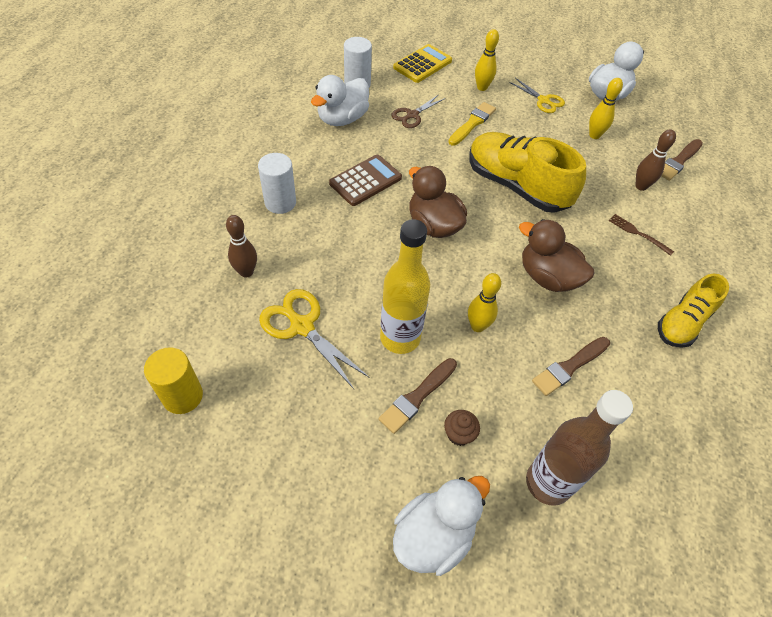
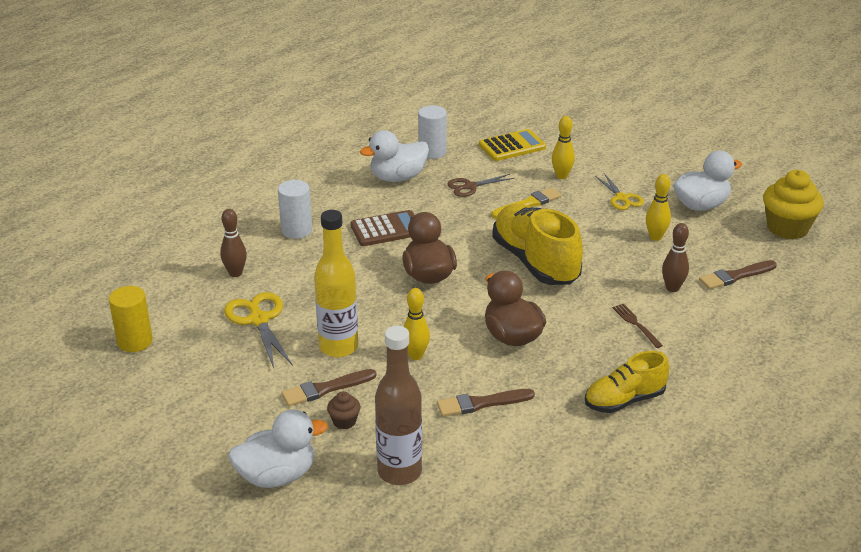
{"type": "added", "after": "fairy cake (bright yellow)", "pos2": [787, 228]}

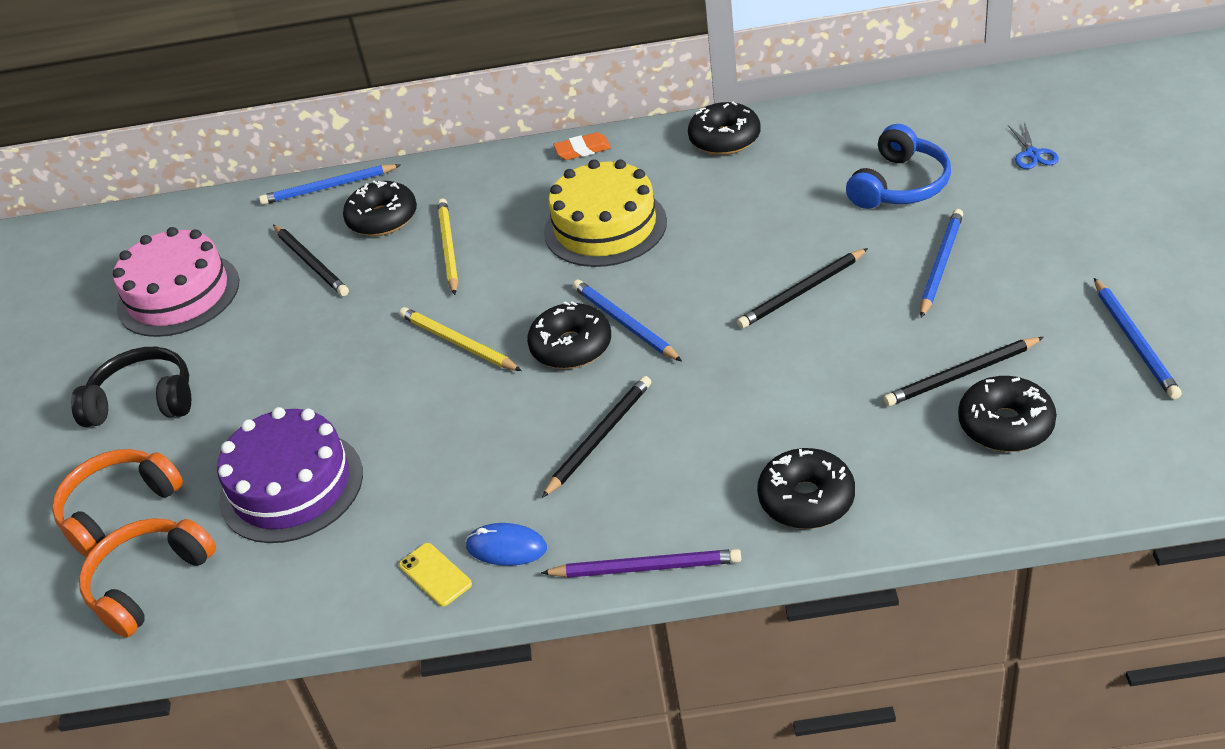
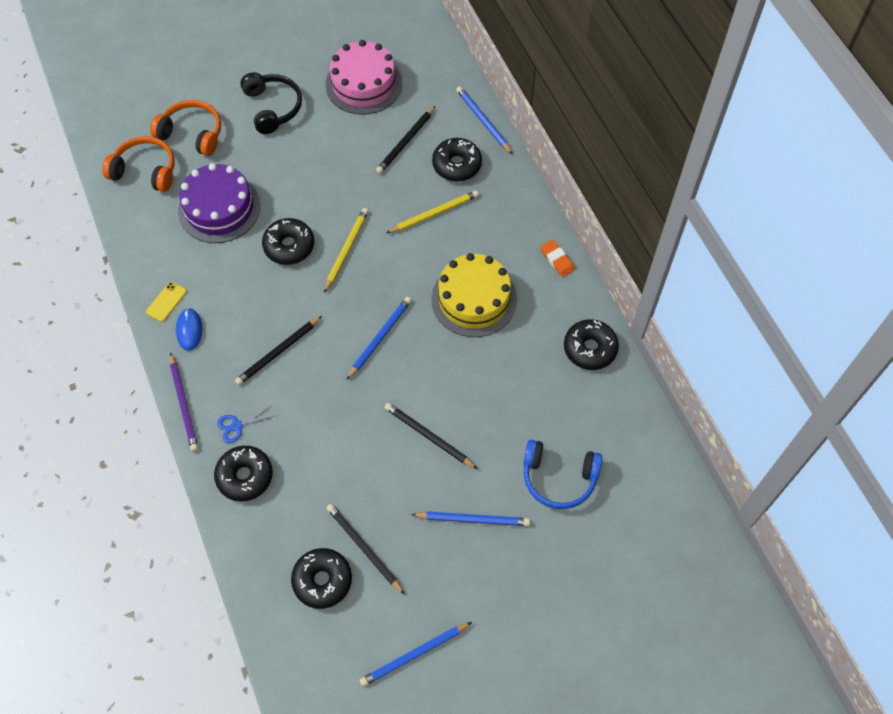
{"type": "moved", "before": "scissors (blue)", "pos1": [1032, 154], "pos2": [237, 426]}
{"type": "moved", "before": "donut (black)", "pos1": [571, 347], "pos2": [289, 246]}
{"type": "turned", "before": "wooden pencil (black)", "pos1": [599, 437], "pos2": [278, 352], "turn": 120}

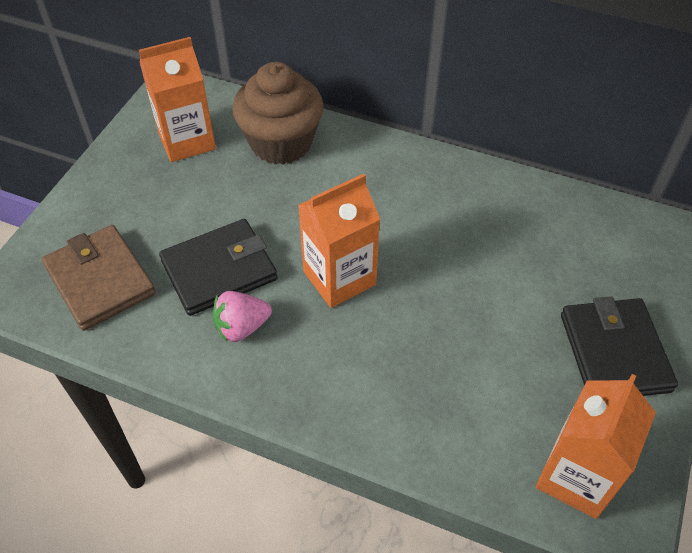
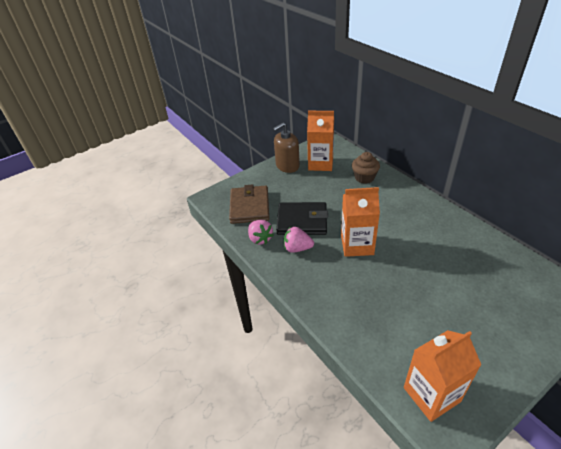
{"type": "resized", "before": "fairy cake (russet)", "pos1": [281, 143], "pos2": [364, 177], "scale": 0.6}
{"type": "removed", "before": "wallet (black)", "pos1": [614, 352]}
{"type": "added", "after": "soap dispenser (russet)", "pos2": [287, 166]}
{"type": "added", "after": "toy strawberry (rosy)", "pos2": [260, 239]}

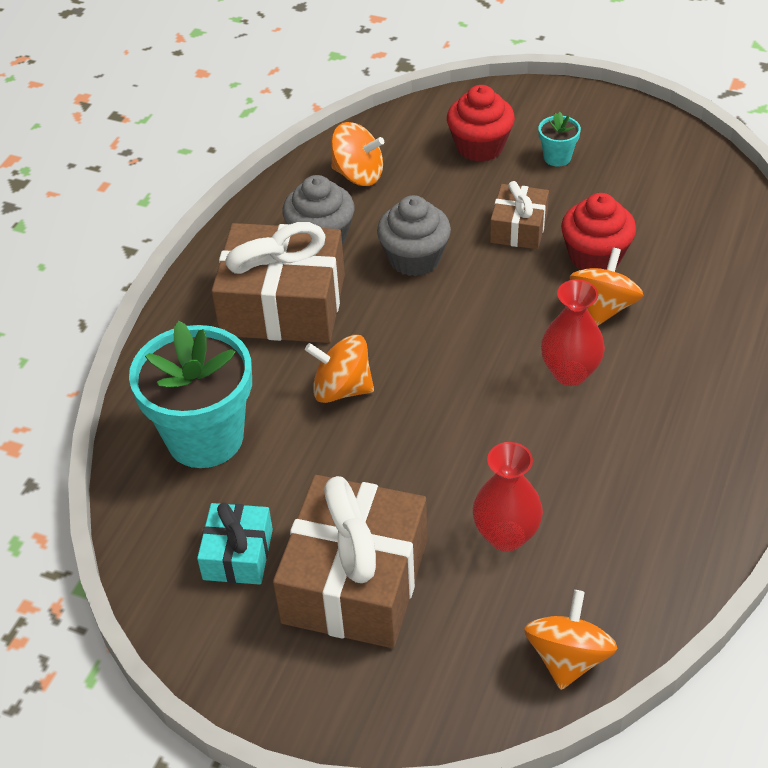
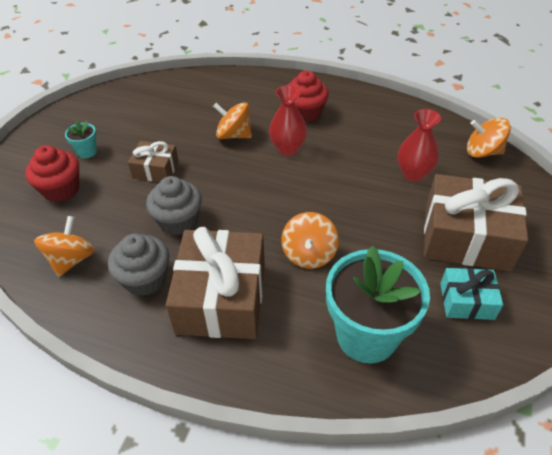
{"type": "moved", "before": "fairy cake (scarlet)", "pos1": [595, 256], "pos2": [305, 113]}

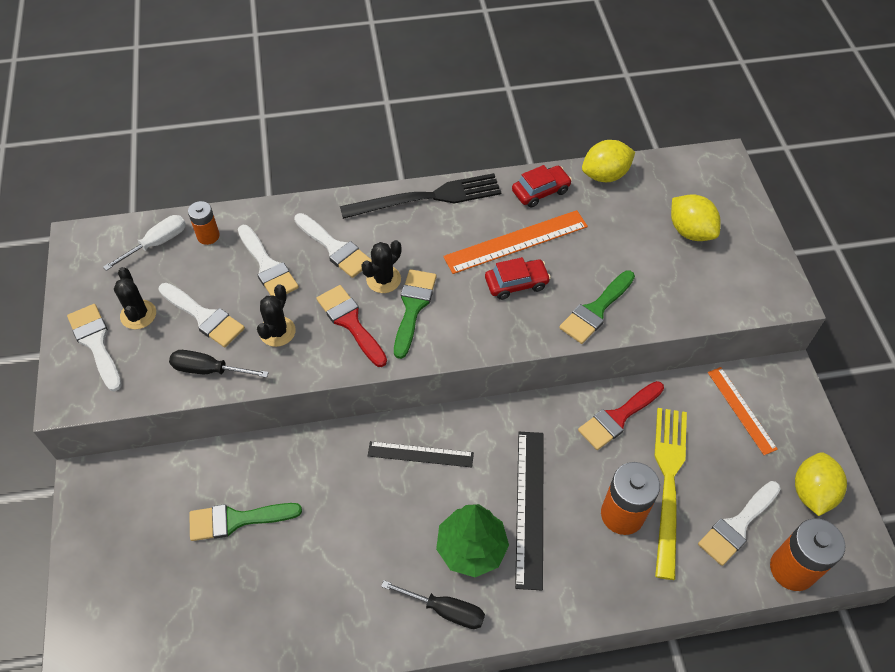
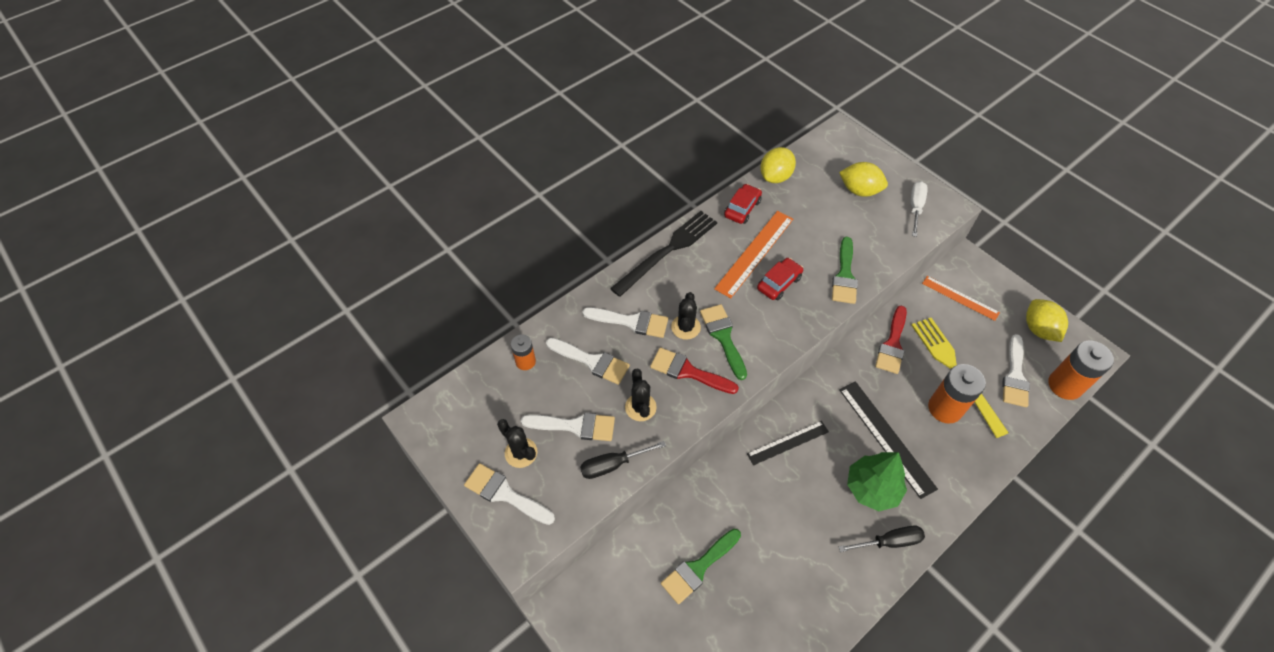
{"type": "moved", "before": "hand screwdriver (pure white)", "pos1": [157, 243], "pos2": [915, 207]}

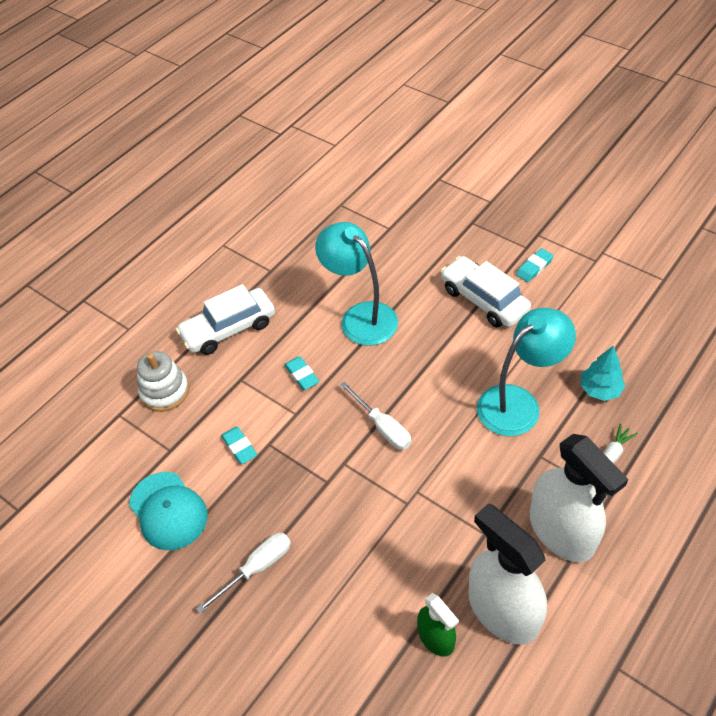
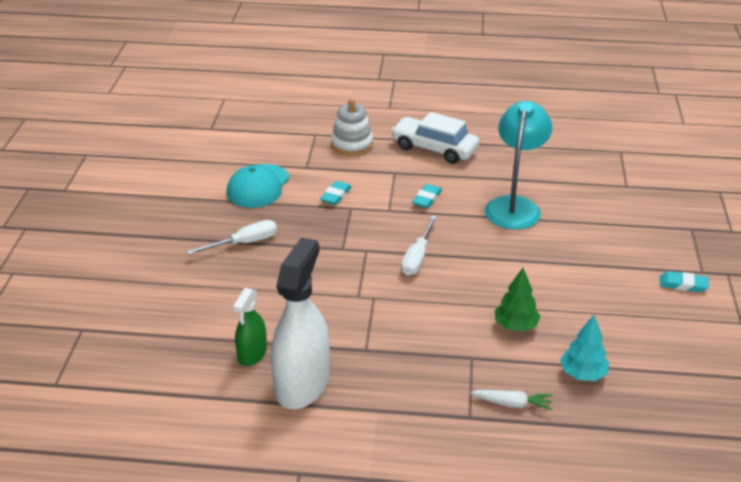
{"type": "removed", "before": "automobile (pure white)", "pos1": [484, 300]}
{"type": "replaced", "before": "reading lamp (aqua)", "after": "fir tree (leaf-green)", "pos1": [518, 403], "pos2": [515, 326]}
{"type": "removed", "before": "sprayer (pure white)", "pos1": [561, 531]}
{"type": "turned", "before": "hand screwdriver (pure white)", "pos1": [257, 568], "pos2": [244, 243], "turn": -45}

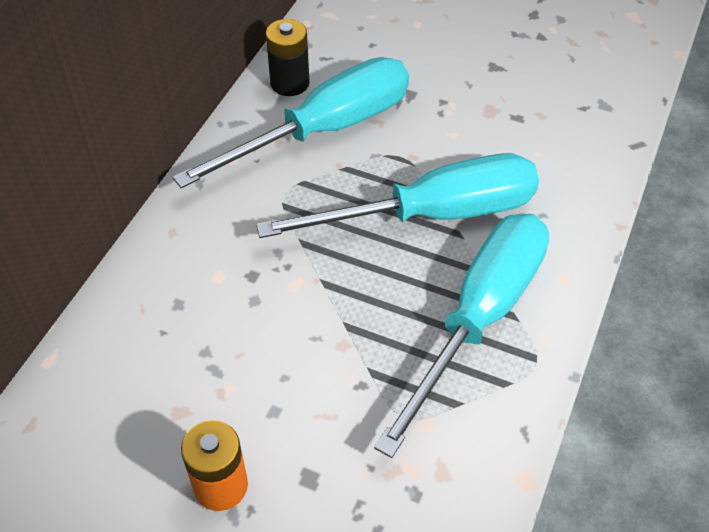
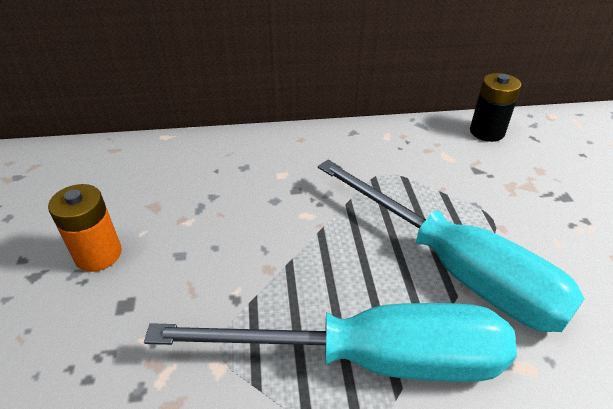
{"type": "removed", "before": "hand screwdriver (aqua)", "pos1": [324, 130]}

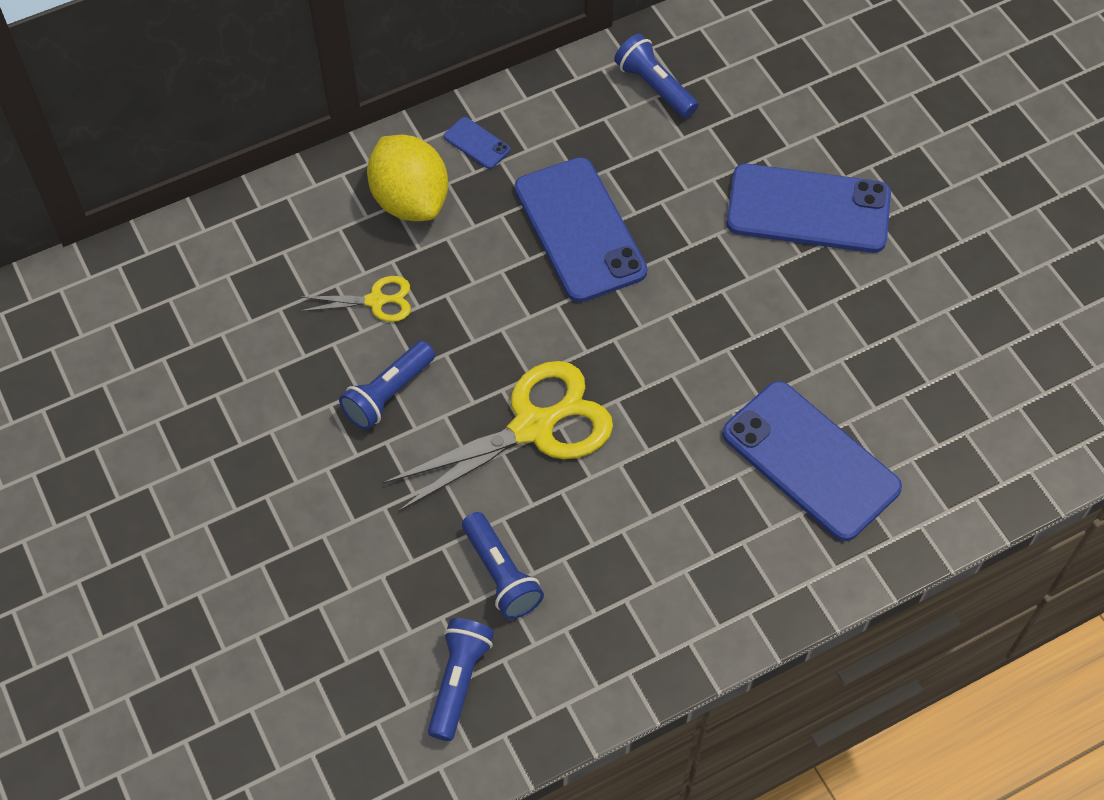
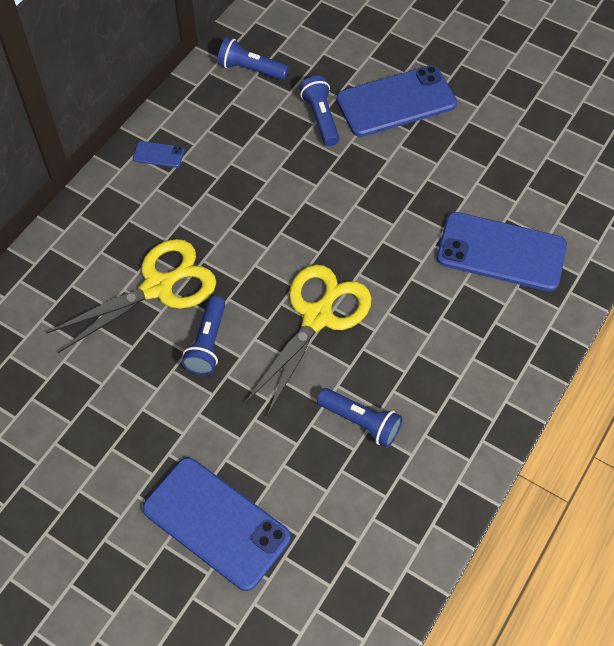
{"type": "removed", "before": "lemon (bright yellow)", "pos1": [410, 200]}
{"type": "moved", "before": "phone (blue)", "pos1": [579, 230], "pos2": [216, 523]}
{"type": "resized", "before": "scissors (bright yellow)", "pos1": [376, 301], "pos2": [158, 287], "scale": 2.01}
{"type": "moved", "before": "torch (blue)", "pos1": [459, 681], "pos2": [320, 118]}

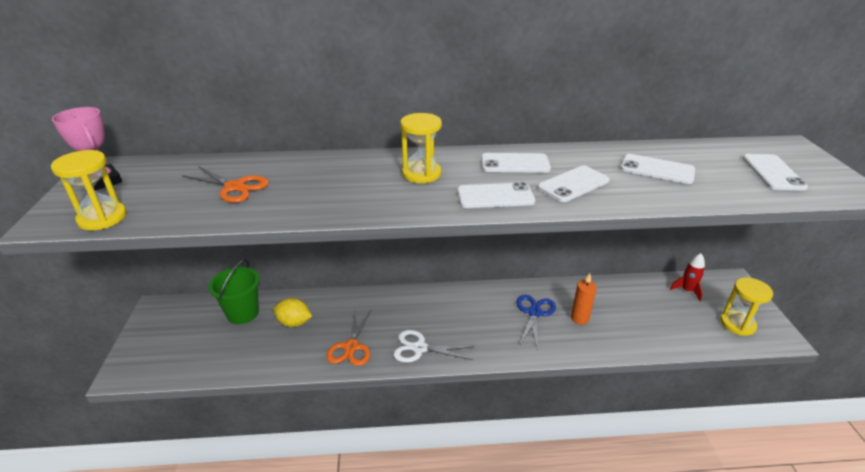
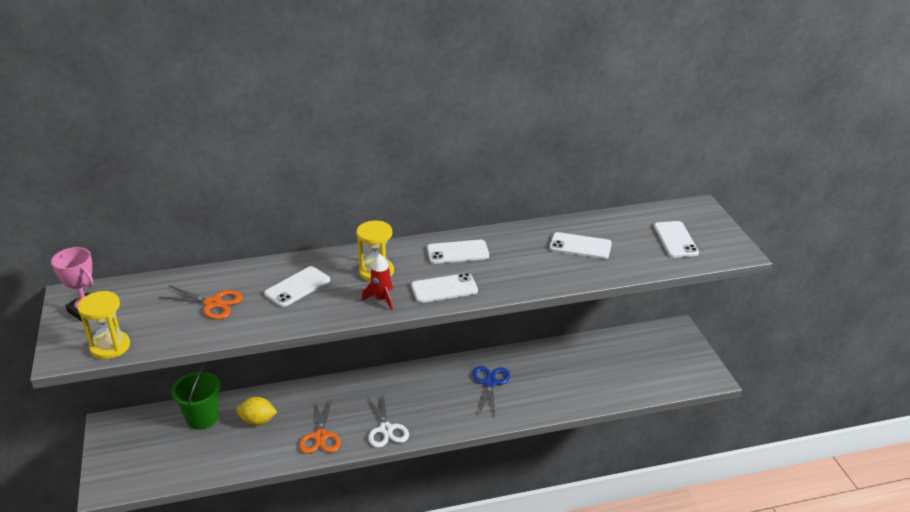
{"type": "moved", "before": "phone (pure white)", "pos1": [573, 184], "pos2": [297, 287]}
{"type": "moved", "before": "spaceship (scarlet)", "pos1": [687, 290], "pos2": [381, 299]}
{"type": "removed", "before": "pillar candle (orange)", "pos1": [579, 318]}
{"type": "removed", "before": "hourglass (bright yellow)", "pos1": [737, 324]}
{"type": "turned", "before": "scissors (pure white)", "pos1": [419, 348], "pos2": [386, 429], "turn": -105}

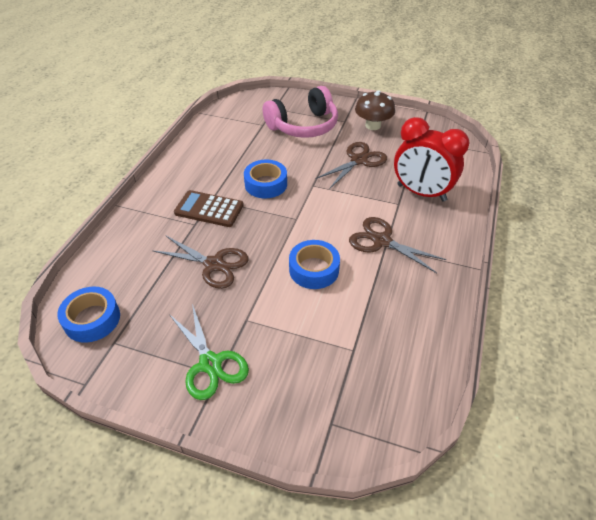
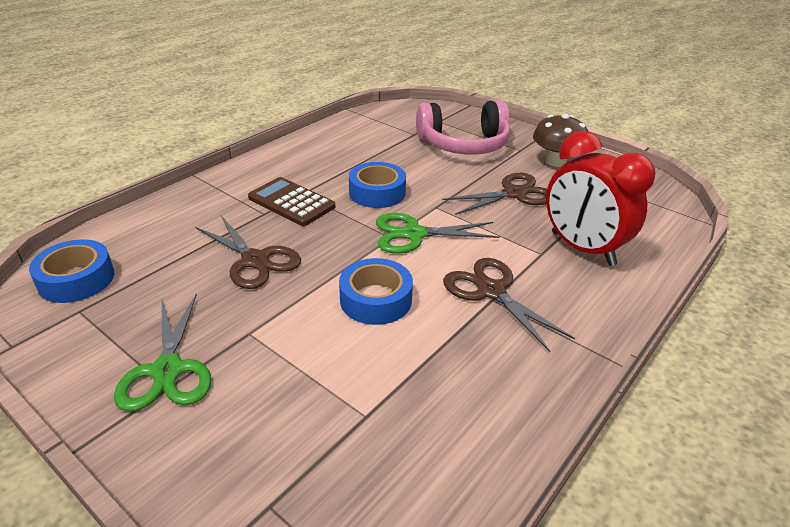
{"type": "added", "after": "scissors (leaf-green)", "pos2": [413, 234]}

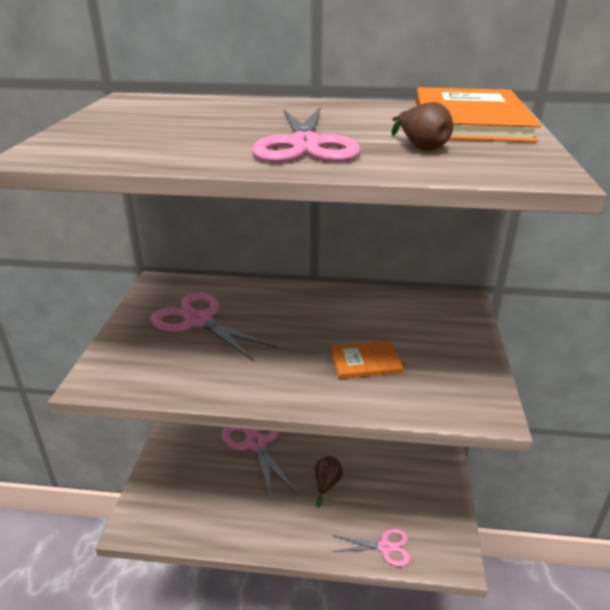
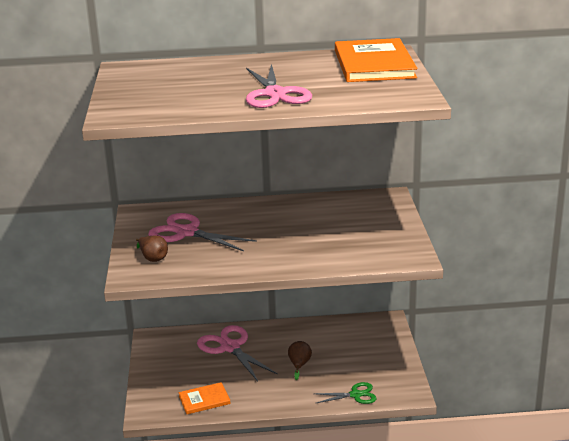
{"type": "moved", "before": "pear (russet)", "pos1": [421, 147], "pos2": [153, 258]}
{"type": "moved", "before": "hardcover (orange)", "pos1": [365, 362], "pos2": [204, 400]}
{"type": "recoloured", "before": "scissors (rosy)", "after": "scissors (leaf-green)", "pos1": [385, 547], "pos2": [355, 395]}

